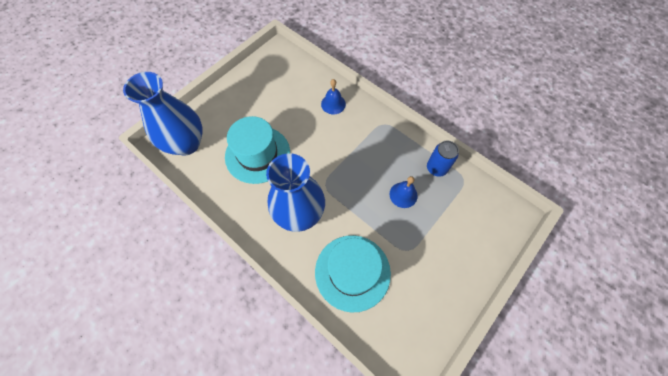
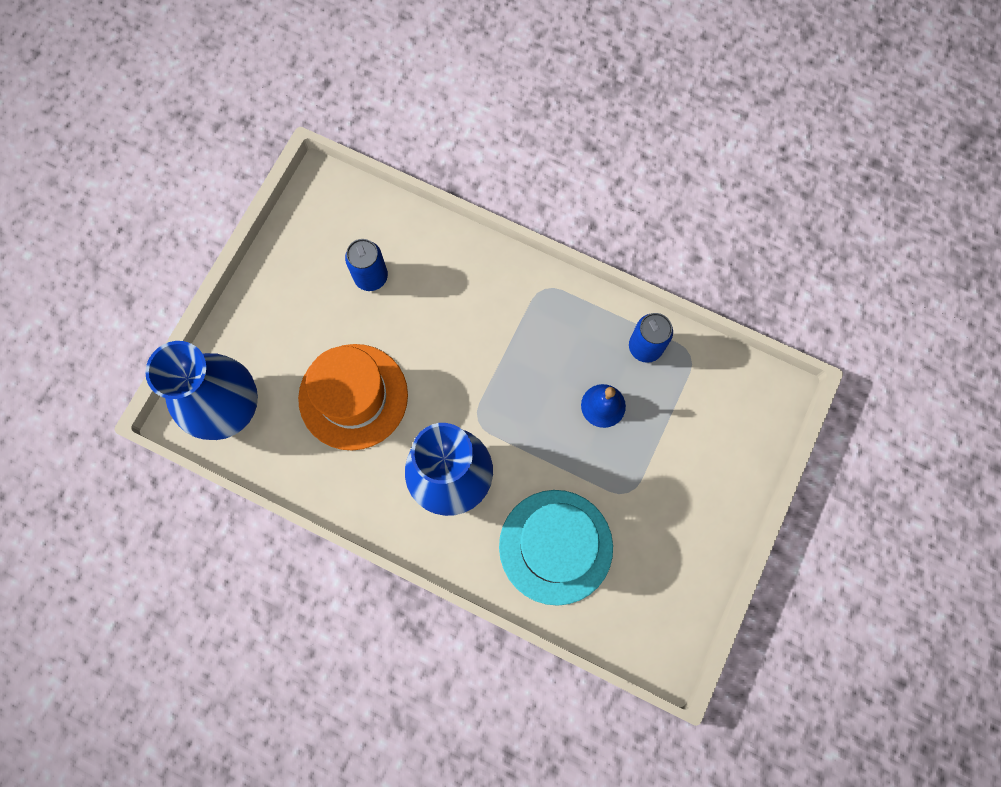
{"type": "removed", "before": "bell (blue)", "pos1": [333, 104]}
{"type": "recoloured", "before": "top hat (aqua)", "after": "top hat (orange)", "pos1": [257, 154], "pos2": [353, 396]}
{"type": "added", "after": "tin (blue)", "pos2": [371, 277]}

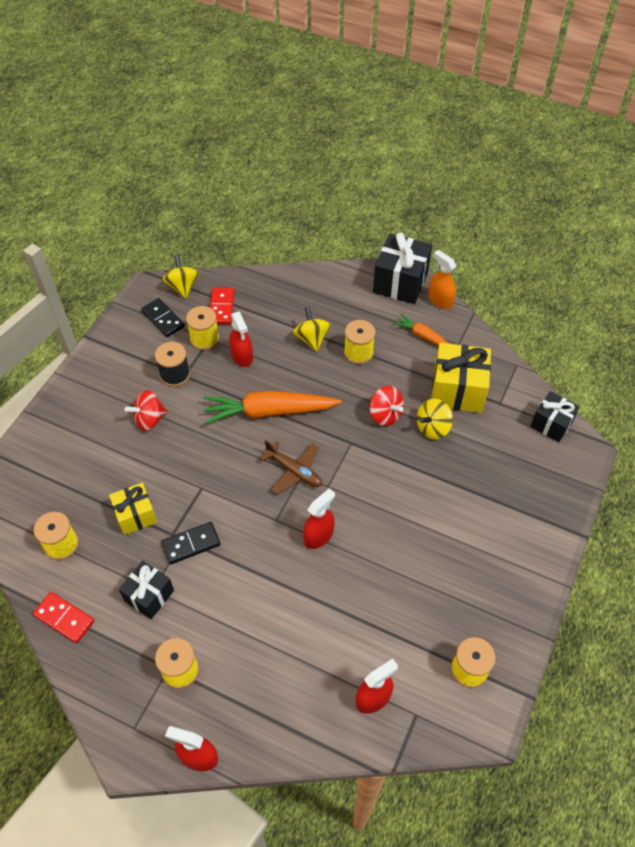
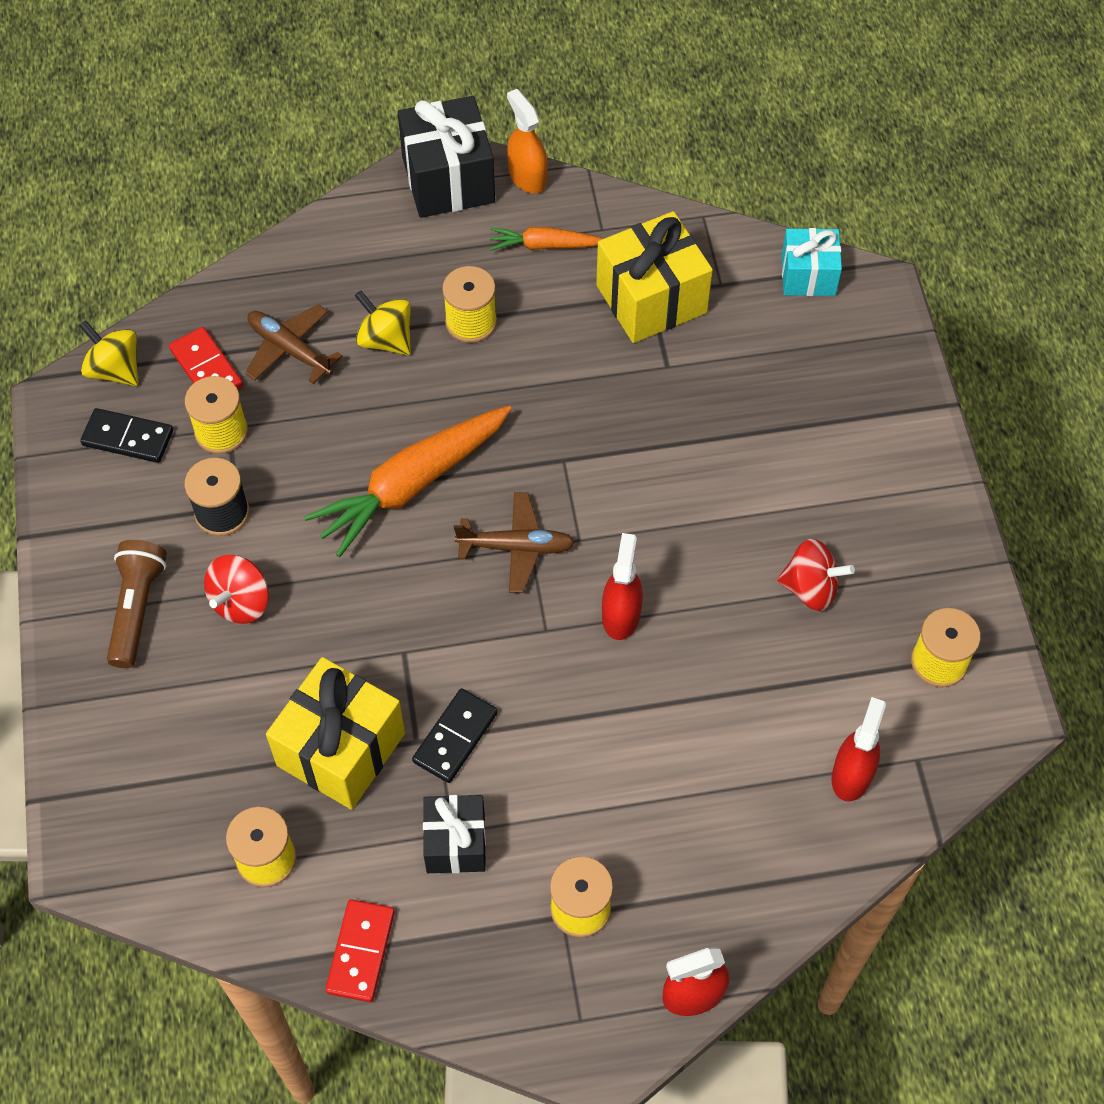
{"type": "turned", "before": "sprayer (orange)", "pos1": [440, 300], "pos2": [527, 176], "turn": 45}
{"type": "removed", "before": "sprayer (scarlet)", "pos1": [242, 356]}
{"type": "moved", "before": "spinning top (scarlet)", "pos1": [385, 415], "pos2": [810, 588]}
{"type": "recoloured", "before": "present (black)", "after": "present (aqua)", "pos1": [551, 424], "pos2": [808, 275]}
{"type": "removed", "before": "spinning top (bright yellow)", "pos1": [433, 428]}
{"type": "resized", "before": "present (bright yellow)", "pos1": [136, 515], "pos2": [341, 749], "scale": 1.61}
{"type": "turned", "before": "domino tile (scarlet)", "pos1": [64, 618], "pos2": [361, 952], "turn": -75}
{"type": "added", "after": "aeroplane (russet)", "pos2": [289, 349]}
{"type": "added", "after": "torch (russet)", "pos2": [137, 609]}

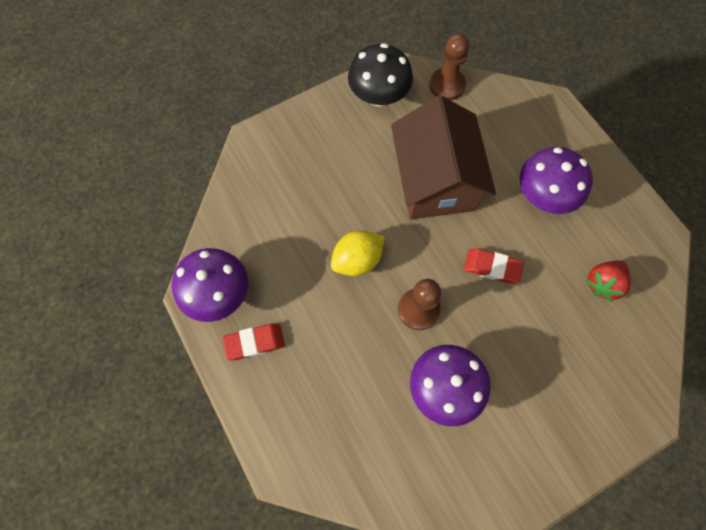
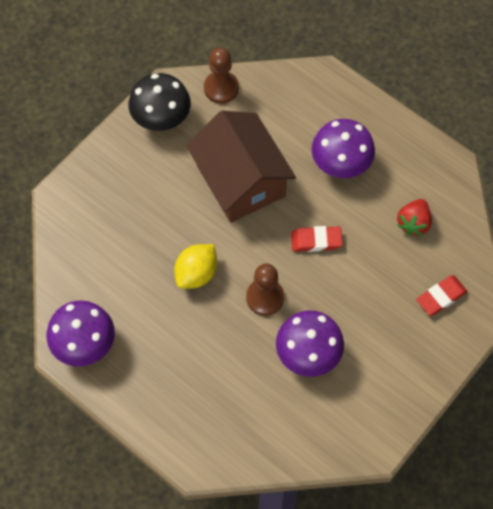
{"type": "moved", "before": "pencil eraser (scarlet)", "pos1": [254, 342], "pos2": [441, 297]}

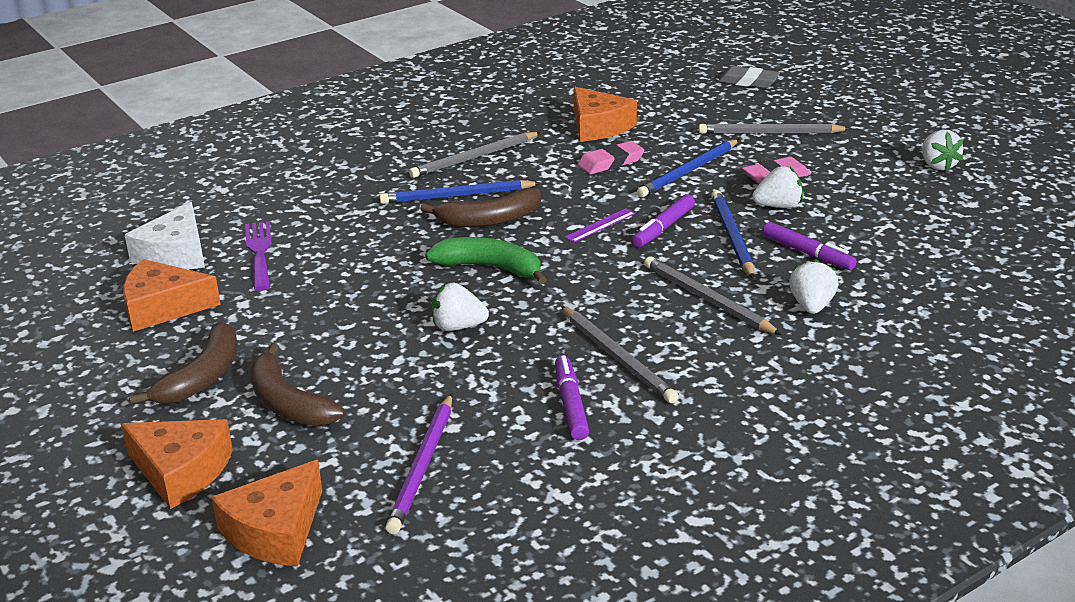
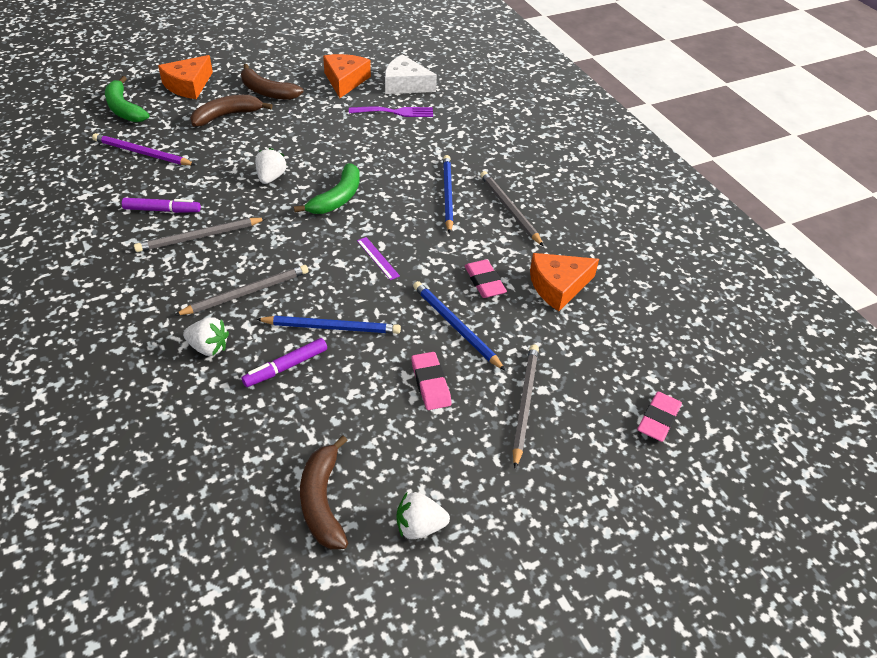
{"type": "recoloured", "before": "pencil eraser (grey)", "after": "pencil eraser (rosy)", "pos1": [748, 81], "pos2": [658, 419]}
{"type": "removed", "before": "toy strawberry (pure white)", "pos1": [778, 206]}
{"type": "moved", "before": "toy banana (russet)", "pos1": [489, 220], "pos2": [323, 501]}
{"type": "removed", "before": "marker pen (violet)", "pos1": [664, 228]}
{"type": "replaced", "before": "piece of cheese (orange)", "after": "toy banana (leaf-green)", "pos1": [276, 530], "pos2": [124, 109]}

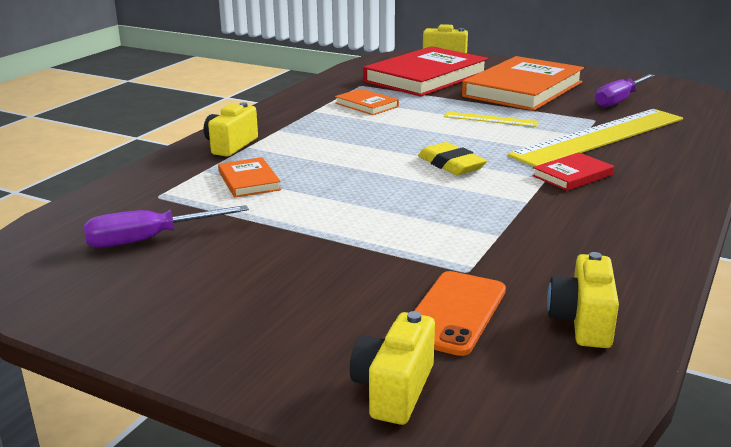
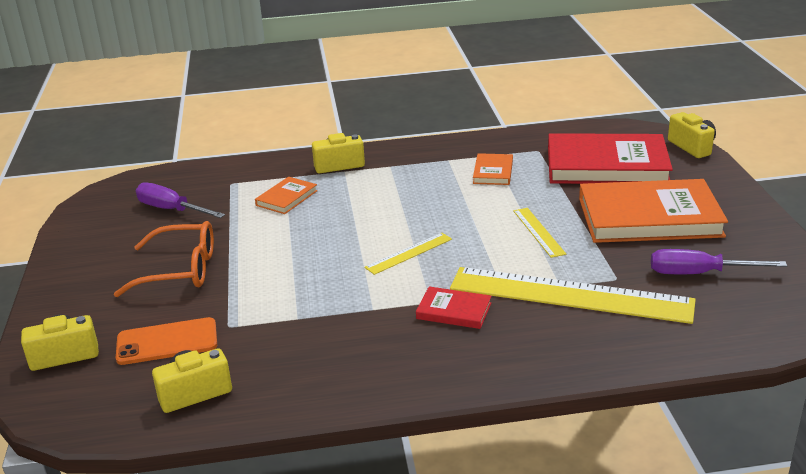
{"type": "replaced", "before": "pencil eraser (bright yellow)", "after": "straightedge (bright yellow)", "pos1": [451, 164], "pos2": [409, 253]}
{"type": "added", "after": "eyeglasses (orange)", "pos2": [180, 270]}

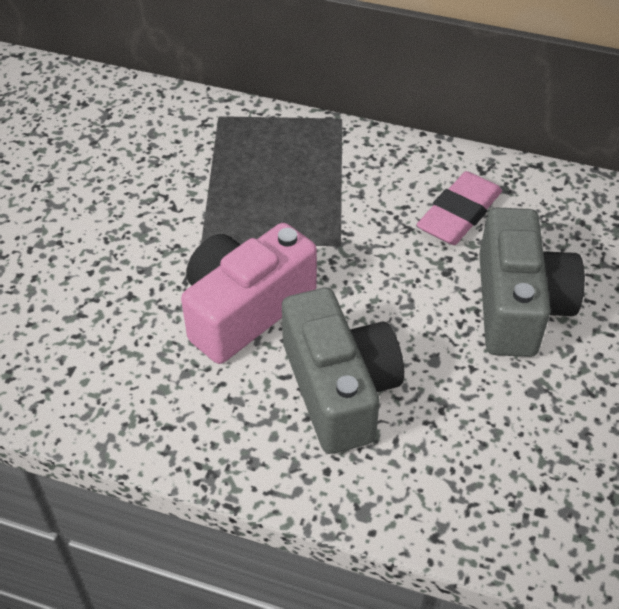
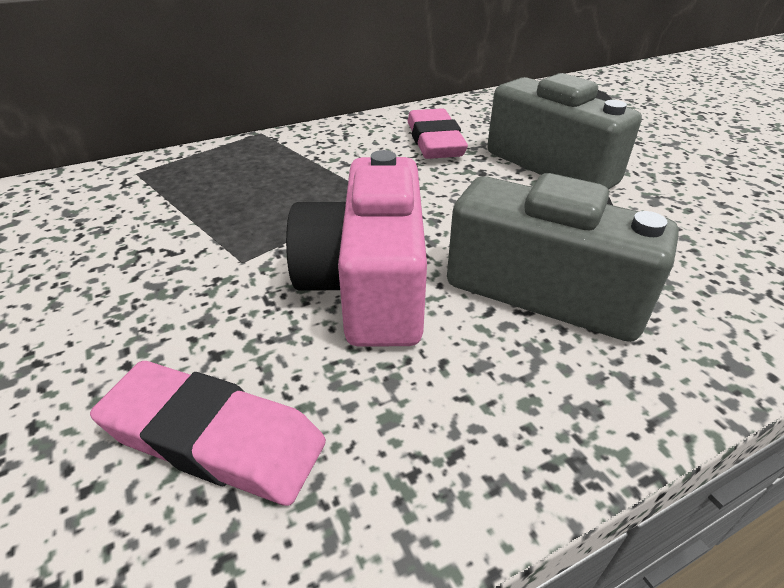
{"type": "added", "after": "pencil eraser (rosy)", "pos2": [214, 438]}

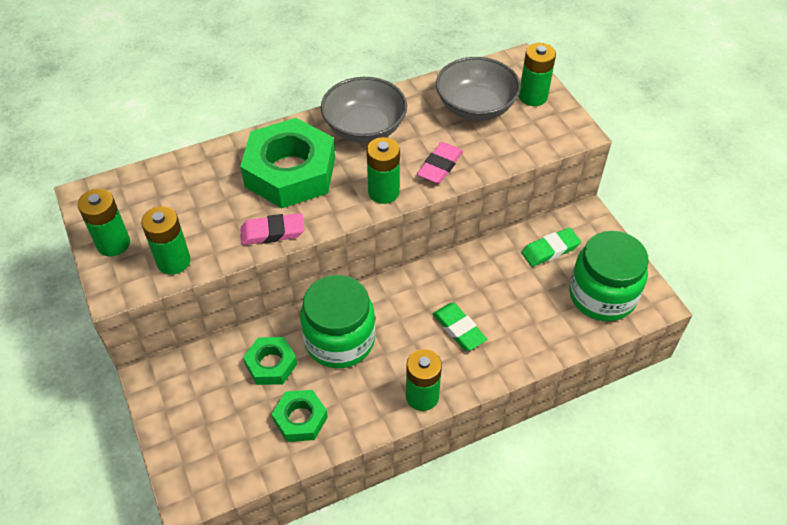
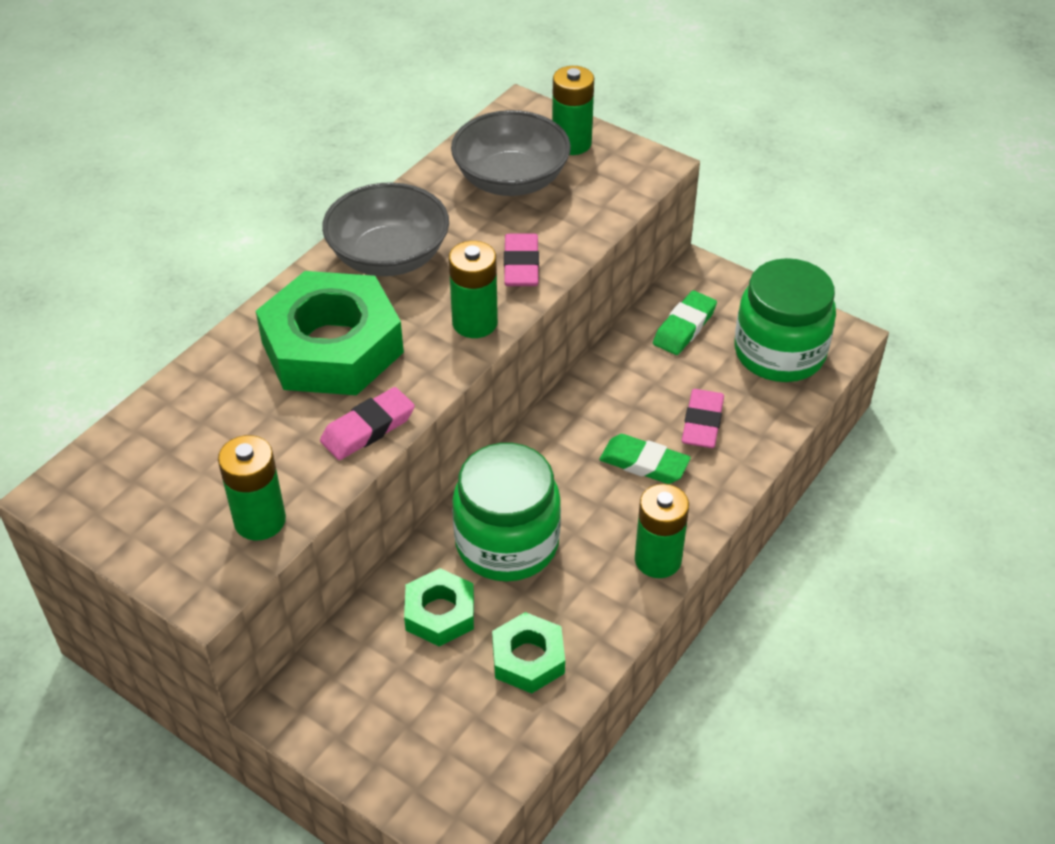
{"type": "removed", "before": "AA battery (leaf-green)", "pos1": [113, 244]}
{"type": "added", "after": "pencil eraser (rosy)", "pos2": [702, 423]}

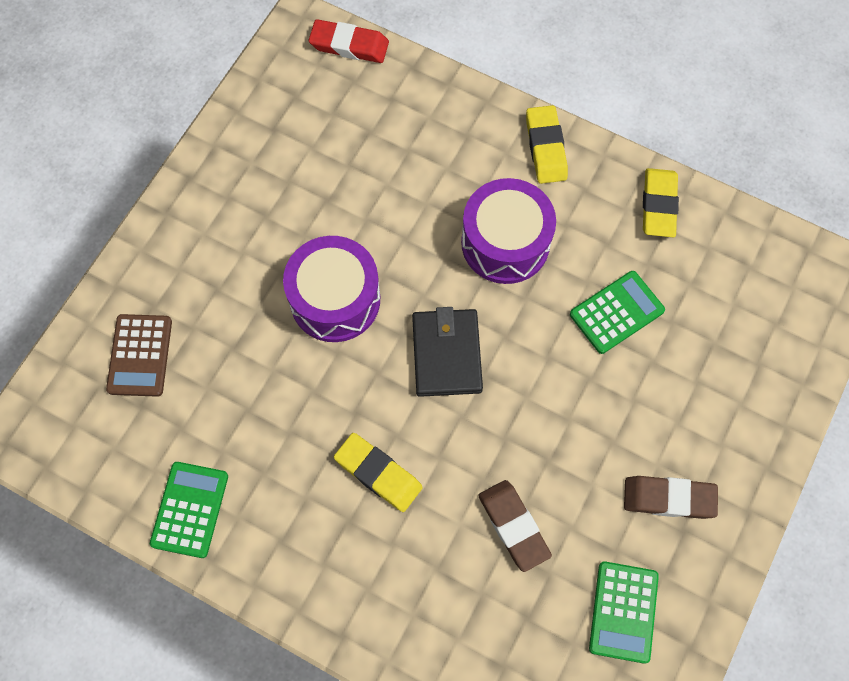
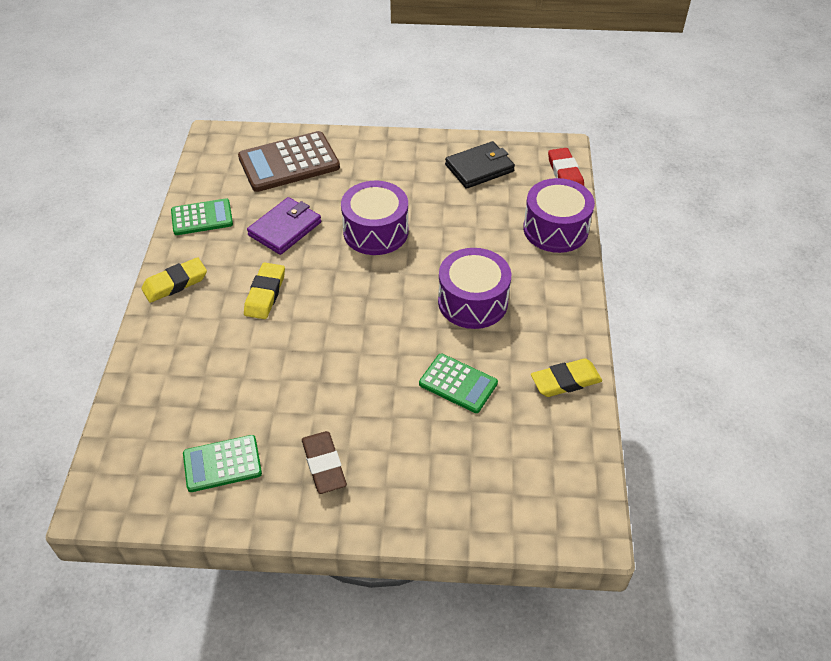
{"type": "moved", "before": "pencil eraser (bright yellow)", "pos1": [545, 147], "pos2": [175, 283]}
{"type": "moved", "before": "wallet (black)", "pos1": [447, 354], "pos2": [479, 168]}
{"type": "resized", "before": "calculator (russet)", "pos1": [140, 355], "pos2": [289, 163], "scale": 1.64}
{"type": "removed", "before": "pencil eraser (russet)", "pos1": [513, 526]}
{"type": "added", "after": "drum (violet)", "pos2": [555, 229]}
{"type": "added", "after": "wallet (violet)", "pos2": [285, 229]}

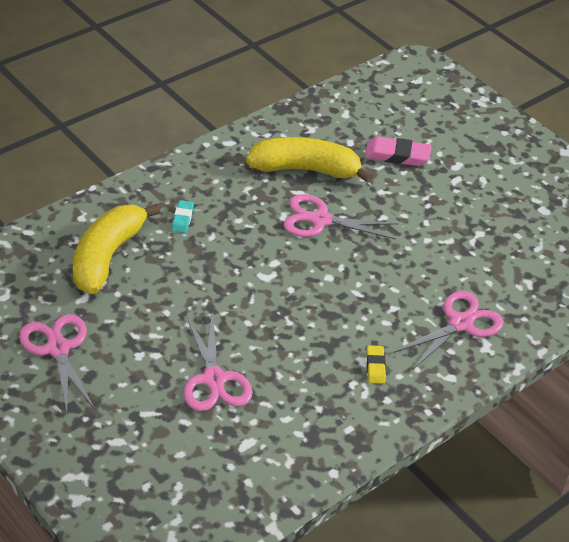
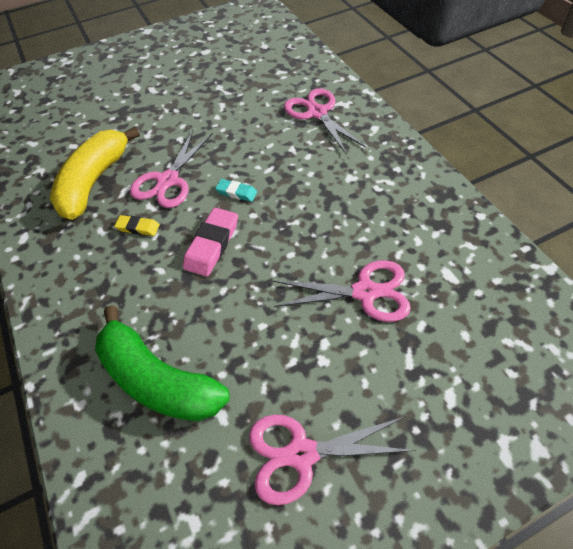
{"type": "moved", "before": "pencil eraser (rosy)", "pos1": [397, 155], "pos2": [212, 245]}
{"type": "moved", "before": "pencil eraser (aqua)", "pos1": [182, 219], "pos2": [236, 192]}
{"type": "recoloured", "before": "toy banana (bright yellow)", "after": "toy banana (leaf-green)", "pos1": [107, 256], "pos2": [158, 379]}
{"type": "moved", "before": "pencil eraser (bright yellow)", "pos1": [375, 367], "pos2": [138, 227]}

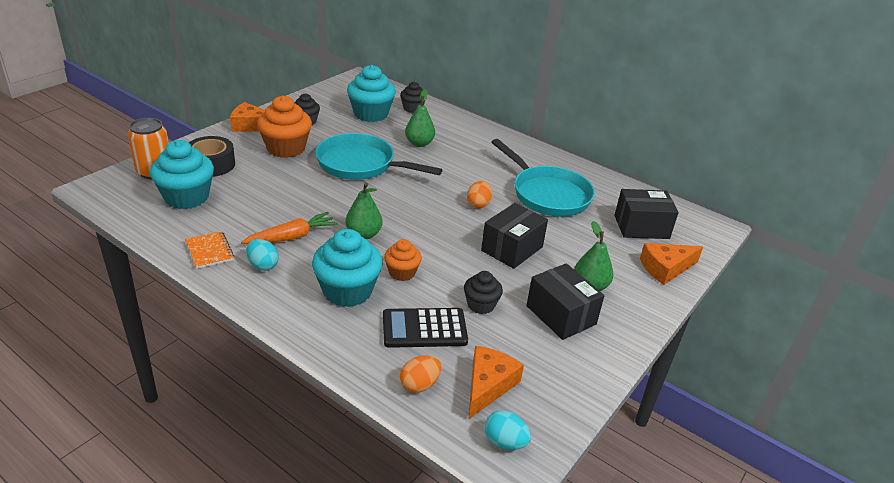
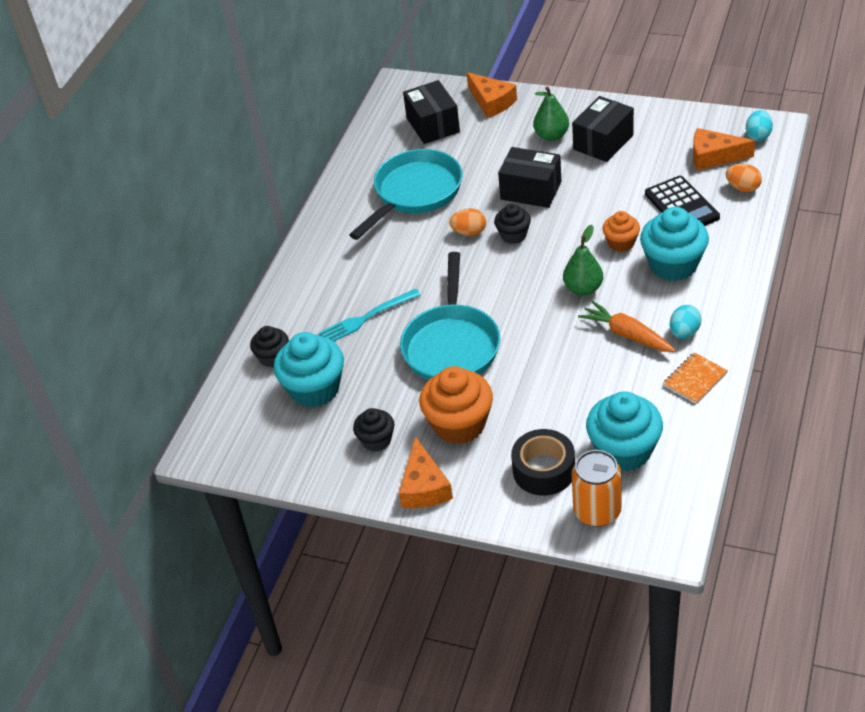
{"type": "replaced", "before": "pear (leaf-green)", "after": "table fork (aqua)", "pos1": [419, 143], "pos2": [367, 317]}
{"type": "moved", "before": "fairy cake (black)", "pos1": [481, 305], "pos2": [513, 235]}

